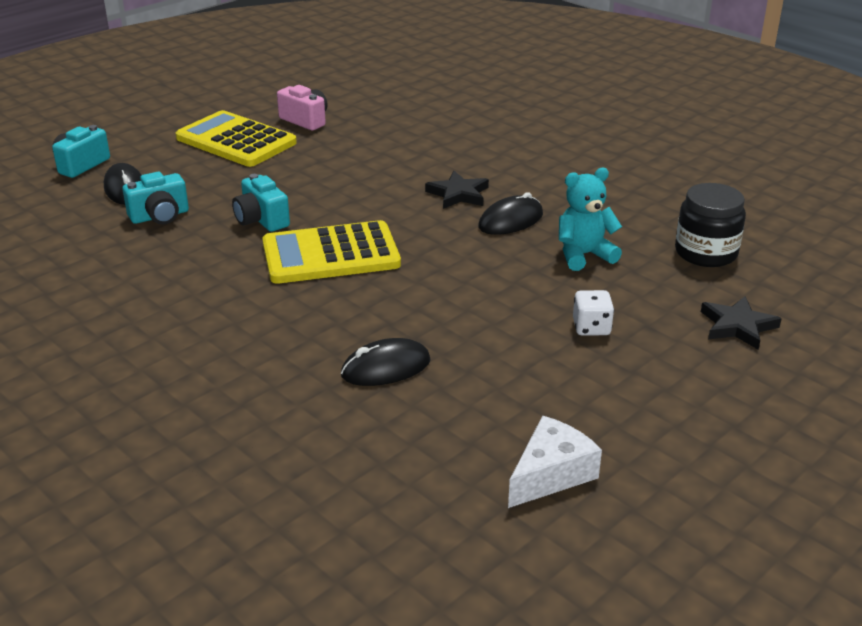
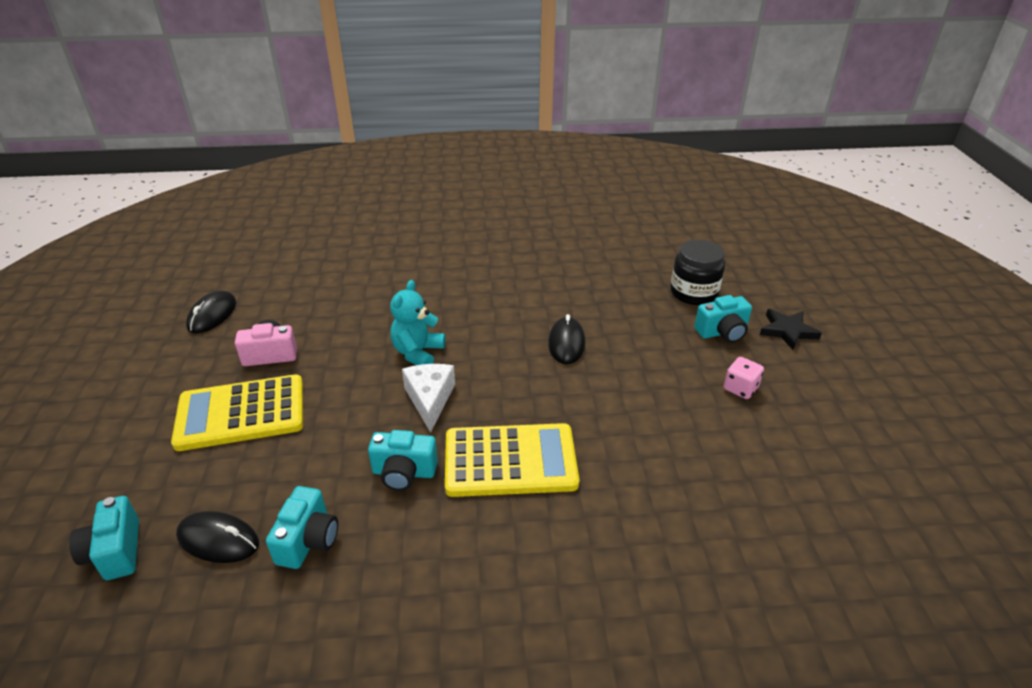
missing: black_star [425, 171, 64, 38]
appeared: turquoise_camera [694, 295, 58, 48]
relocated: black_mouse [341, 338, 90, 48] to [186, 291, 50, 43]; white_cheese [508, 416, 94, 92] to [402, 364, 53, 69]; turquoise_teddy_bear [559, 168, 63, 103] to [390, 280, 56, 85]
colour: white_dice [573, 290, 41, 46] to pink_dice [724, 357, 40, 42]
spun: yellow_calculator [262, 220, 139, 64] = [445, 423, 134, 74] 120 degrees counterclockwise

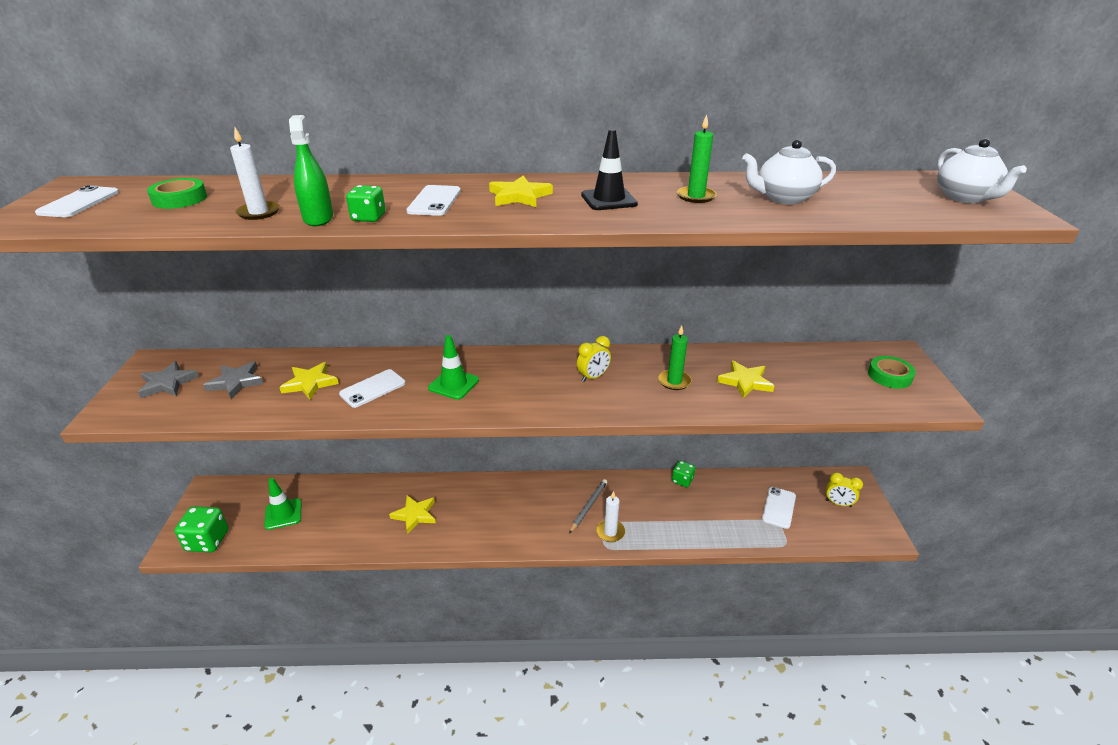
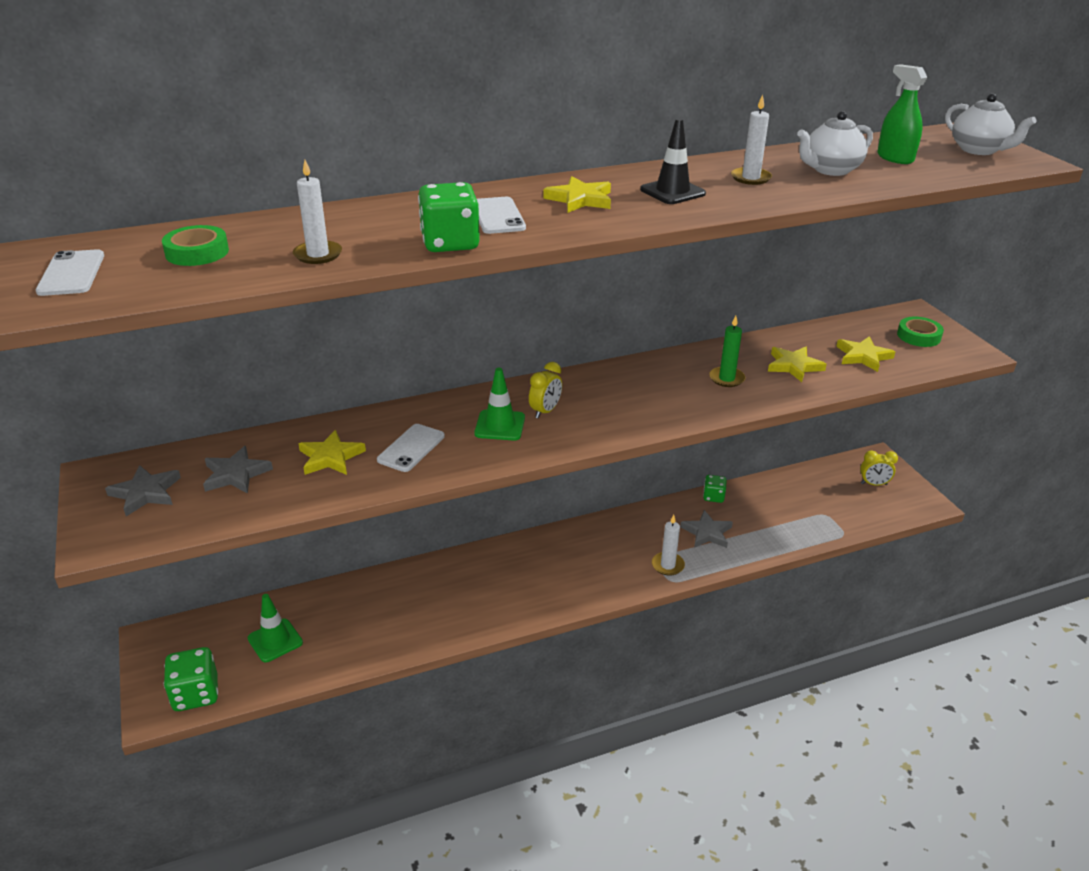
missing: grey_pencil [569, 479, 38, 55]; white_phone [762, 487, 34, 42]
appeared: grey_star [680, 510, 53, 38]
relocated: green_spray_bottle [289, 115, 44, 111] to [877, 64, 50, 100]; yellow_star [389, 495, 47, 39] to [836, 336, 59, 36]; yellow_clock [577, 336, 34, 46] to [529, 362, 33, 57]
colour: green_candle [677, 114, 40, 89] to white_candle [731, 95, 41, 90]
size: green_dice [346, 185, 39, 37] = [418, 182, 62, 70] x1.67

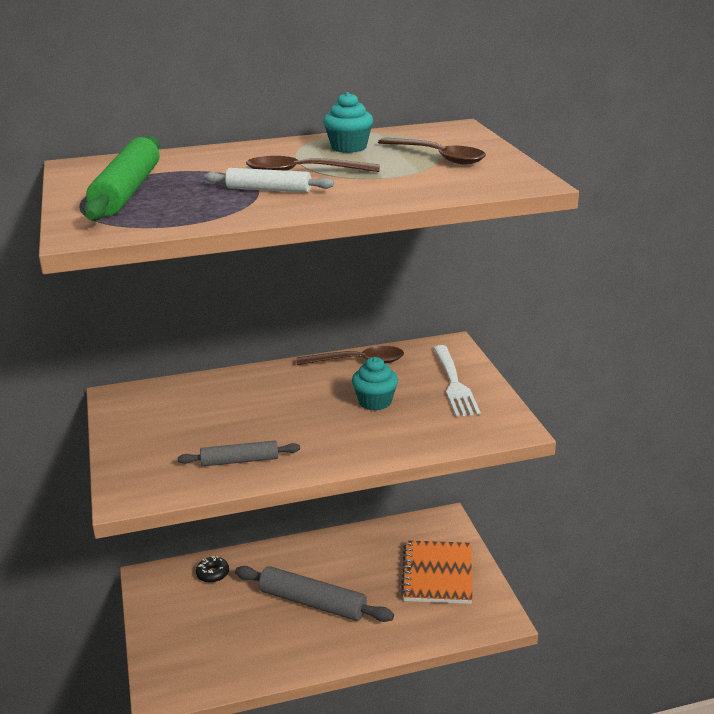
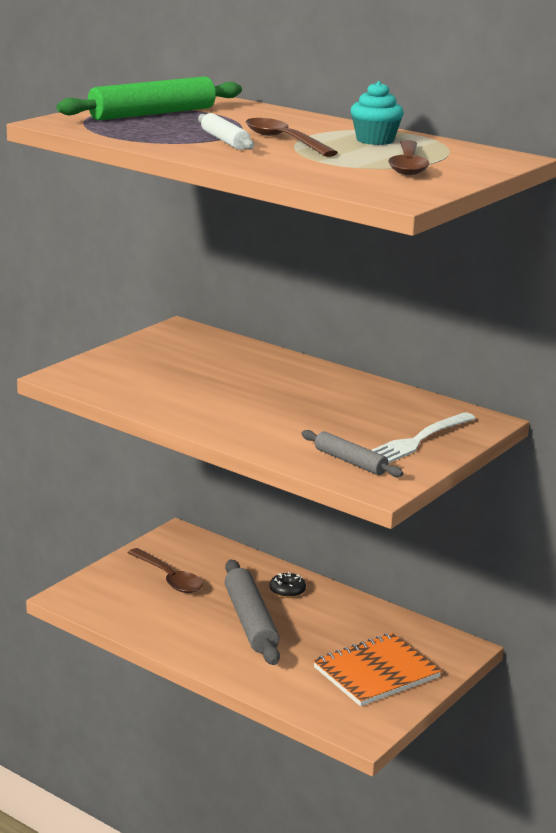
missing: turquoise_cupcake [352, 357, 46, 54]
relocated: grey_rolling_pin [178, 441, 122, 25] to [301, 430, 102, 47]; black_donut [196, 556, 33, 27] to [269, 572, 37, 26]; brown_spoon [297, 346, 107, 19] to [128, 548, 75, 45]

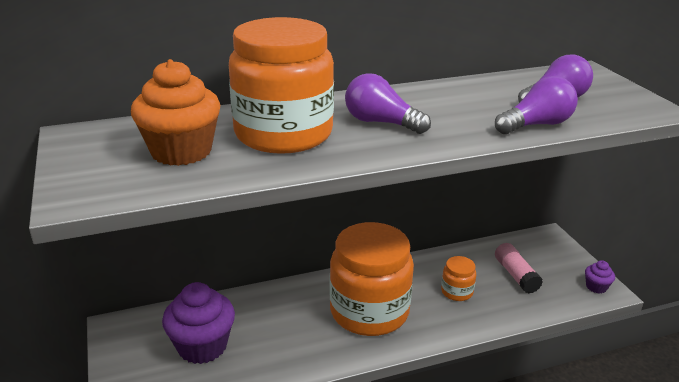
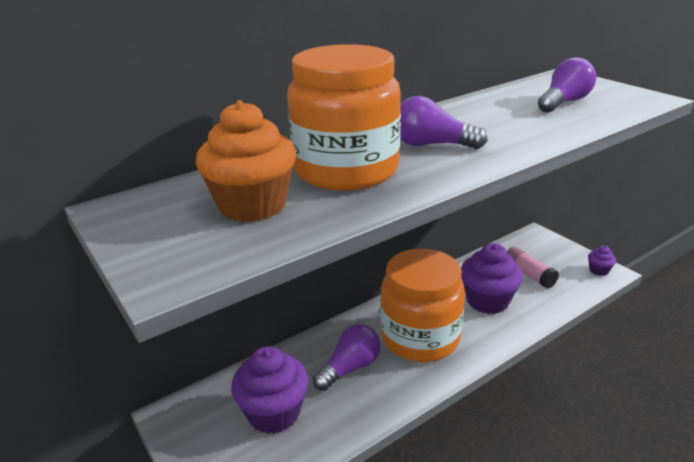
relocated: purple_light_bulb [495, 76, 83, 58] to [313, 324, 68, 67]
exchanged: orange_jar [441, 256, 35, 45] to purple_cupcake [461, 243, 62, 71]

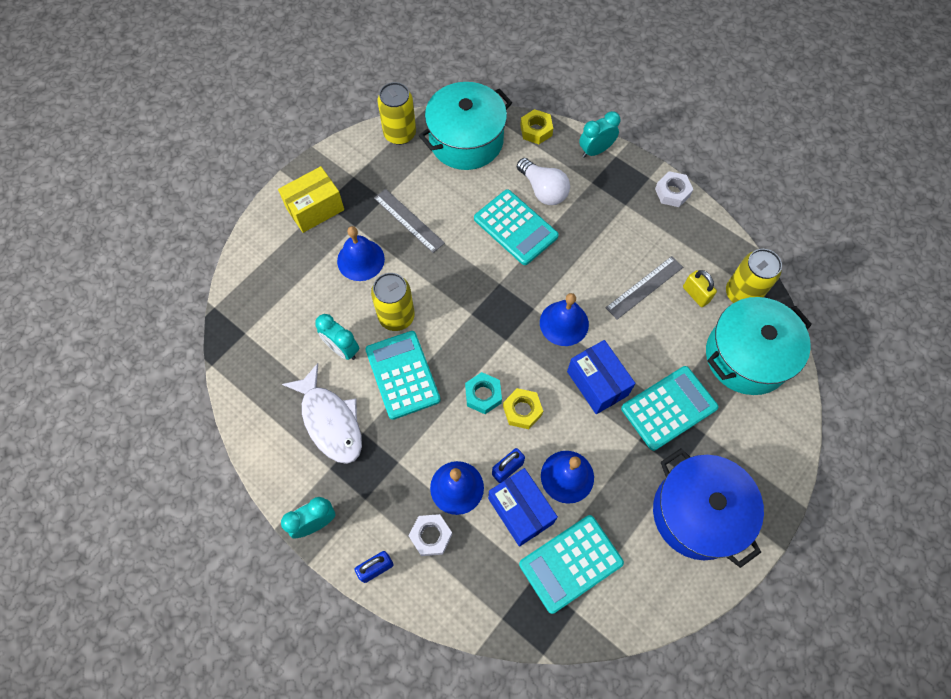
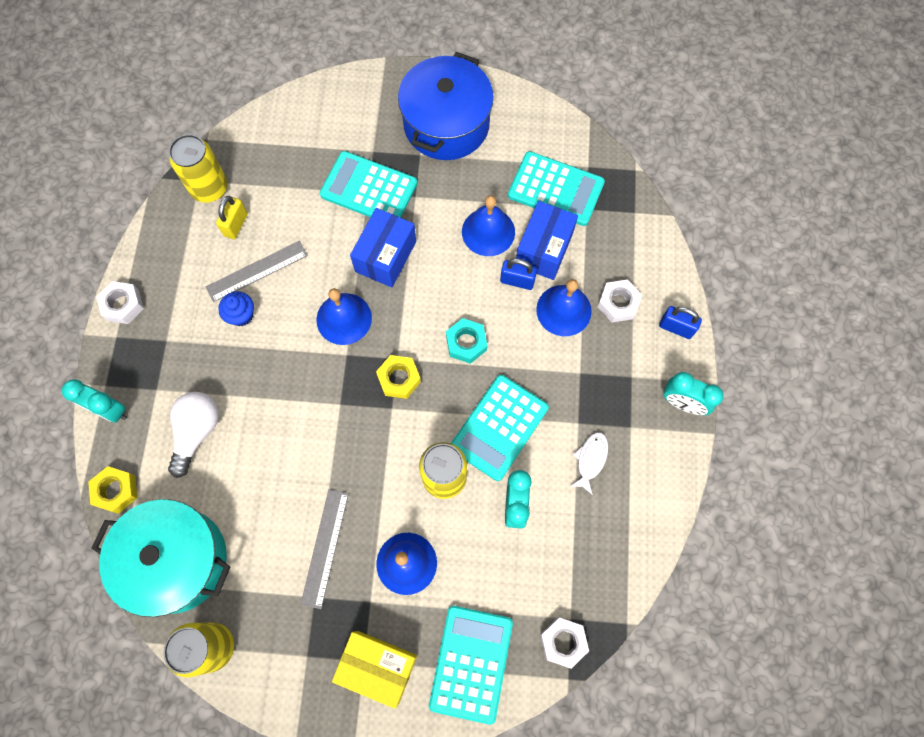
missing: turquoise_pot [706, 297, 106, 98]
appeared: blue_cupcake [218, 291, 36, 35]; white_nut [540, 617, 49, 52]
relocated: turquoise_calculator [474, 189, 85, 76] to [429, 606, 84, 119]; yellow_nut [503, 388, 40, 41] to [376, 355, 45, 44]
spun: grey_ruler [606, 256, 77, 64] = [206, 241, 102, 61] 45 degrees counterclockwise
size: white_fish [282, 363, 80, 101] = [570, 432, 38, 63] x0.51

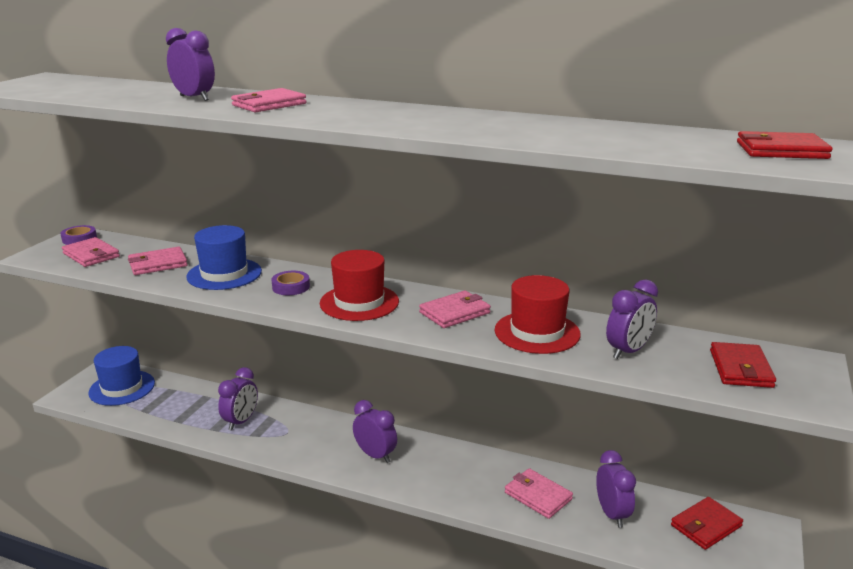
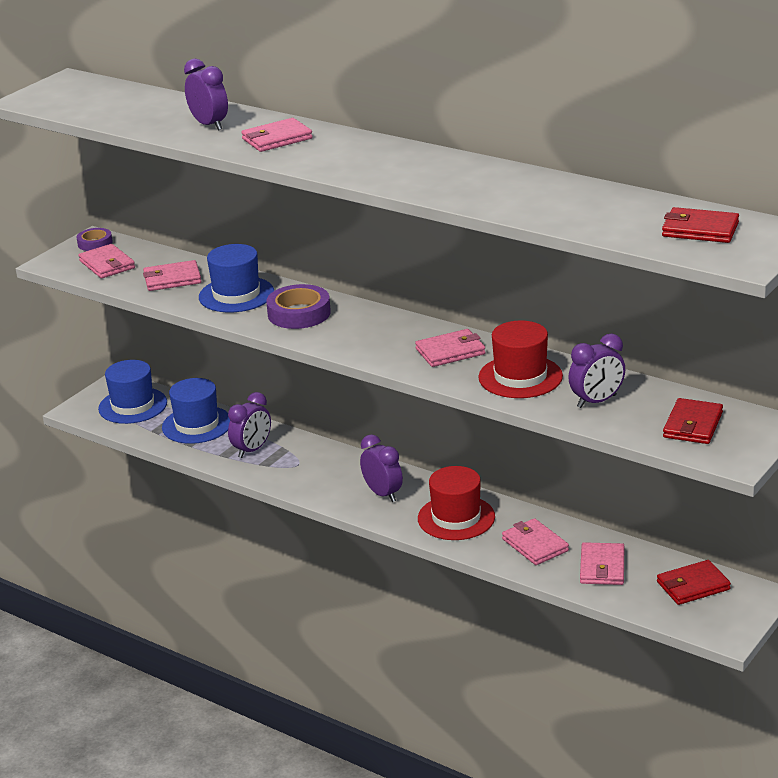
appeared: blue_hat [162, 378, 68, 66]
relocated: red_hat [320, 250, 79, 71] to [418, 466, 77, 74]
exchanged: purple_clock [596, 450, 40, 78] to pink_wallet [580, 542, 44, 43]
size: purple_tape [271, 271, 39, 24] = [266, 284, 65, 45] x1.66

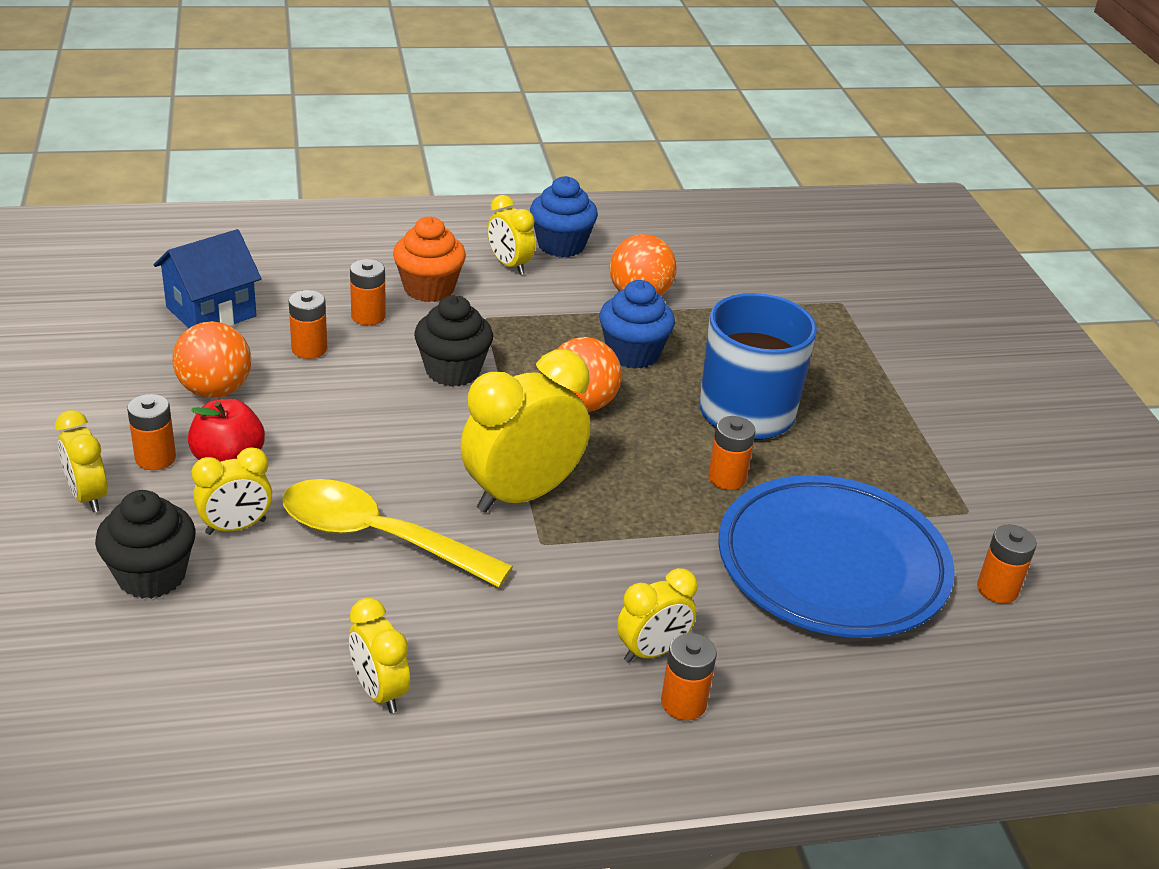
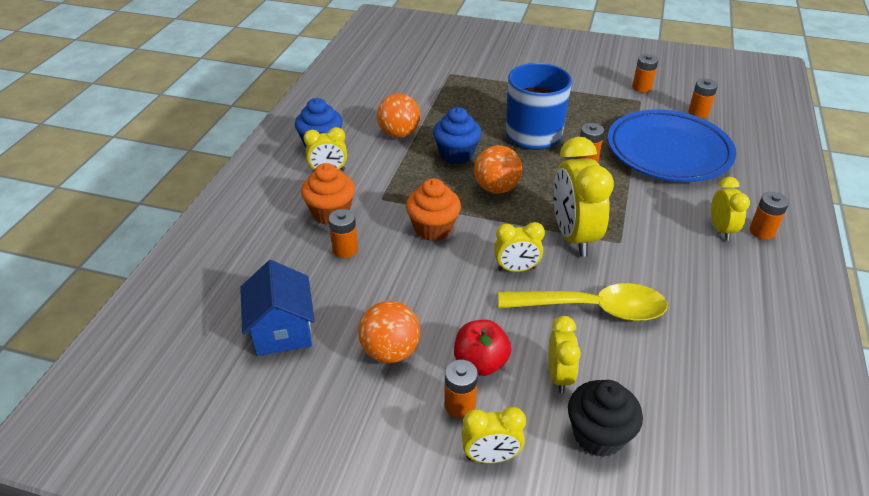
relocated: orange_battery [289, 290, 38, 69] to [632, 54, 27, 39]; yellow_clock [349, 598, 61, 115] to [494, 222, 51, 50]
colour: black_cupcake [414, 295, 79, 92] to orange_cupcake [406, 178, 55, 63]
spun: yellow_spoon [282, 479, 231, 108] = [498, 283, 170, 38] 135 degrees counterclockwise

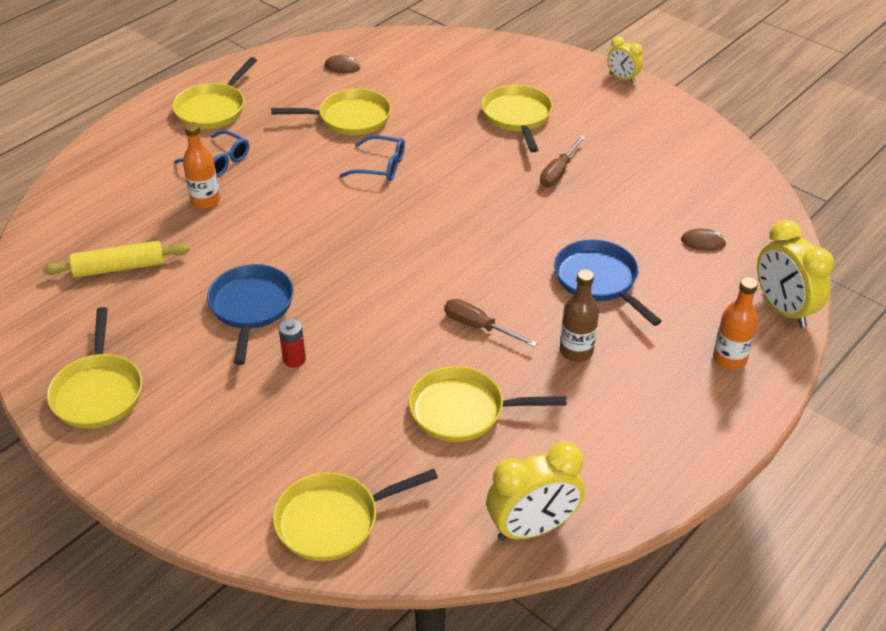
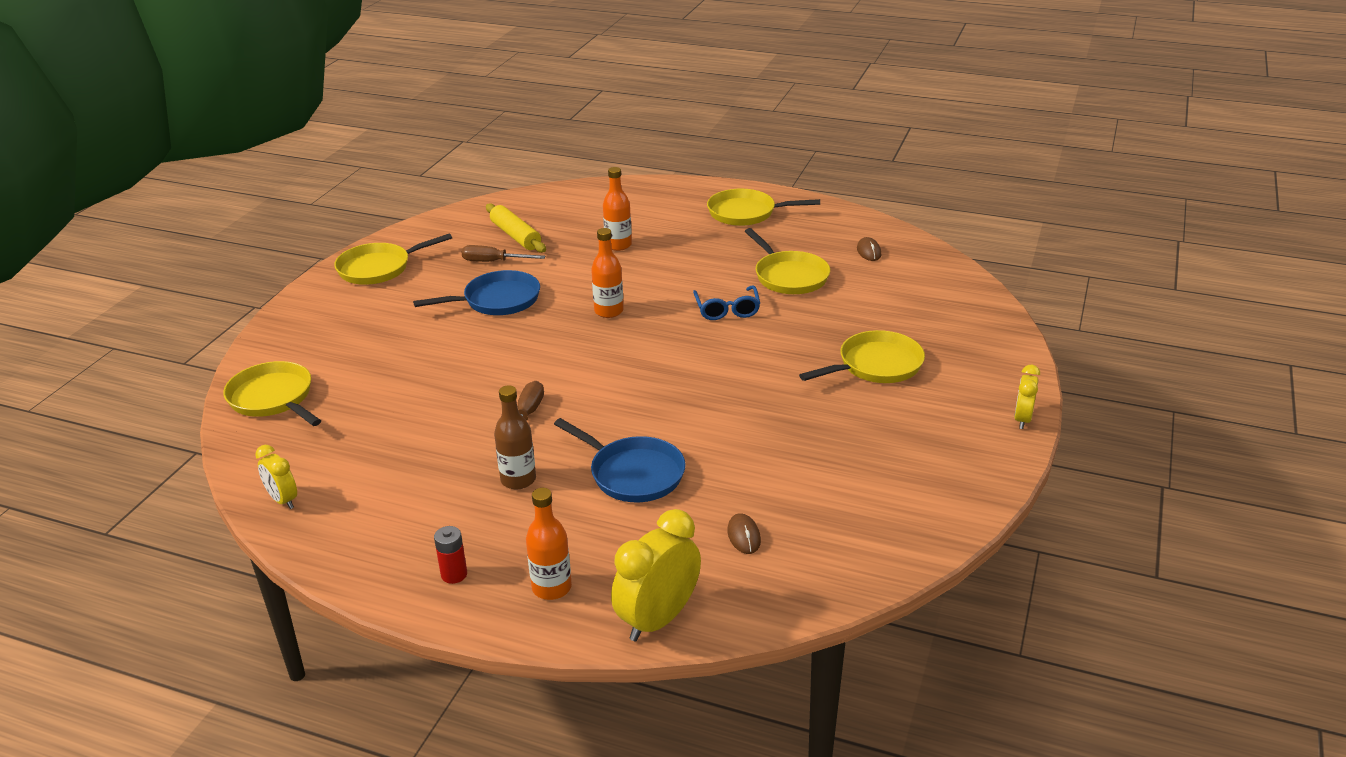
missing: blue_glasses [174, 130, 75, 47]; yellow_pan [409, 366, 157, 76]
appeared: orange_bottle [591, 228, 33, 90]
relocated: red_battery [279, 319, 27, 49] to [434, 526, 33, 58]; brown_screwdriver [540, 136, 46, 51] to [461, 245, 85, 17]
spun: blue_pan [554, 239, 108, 87] = [554, 418, 132, 84] 90 degrees clockwise
size: yellow_clock [487, 441, 98, 100] = [255, 445, 42, 64] x0.57

